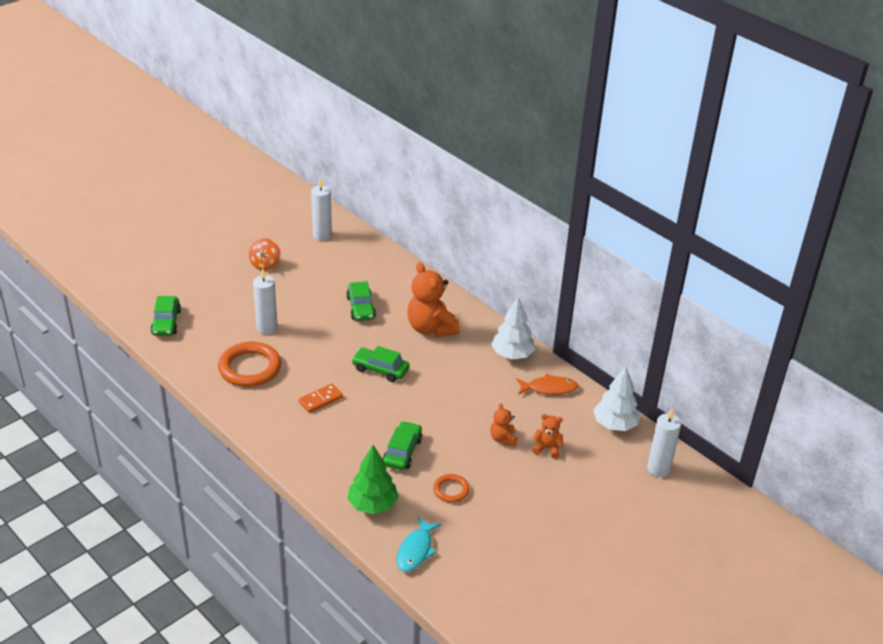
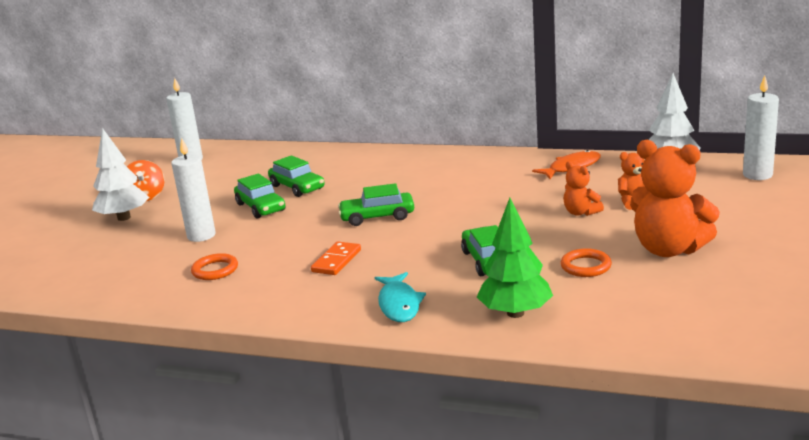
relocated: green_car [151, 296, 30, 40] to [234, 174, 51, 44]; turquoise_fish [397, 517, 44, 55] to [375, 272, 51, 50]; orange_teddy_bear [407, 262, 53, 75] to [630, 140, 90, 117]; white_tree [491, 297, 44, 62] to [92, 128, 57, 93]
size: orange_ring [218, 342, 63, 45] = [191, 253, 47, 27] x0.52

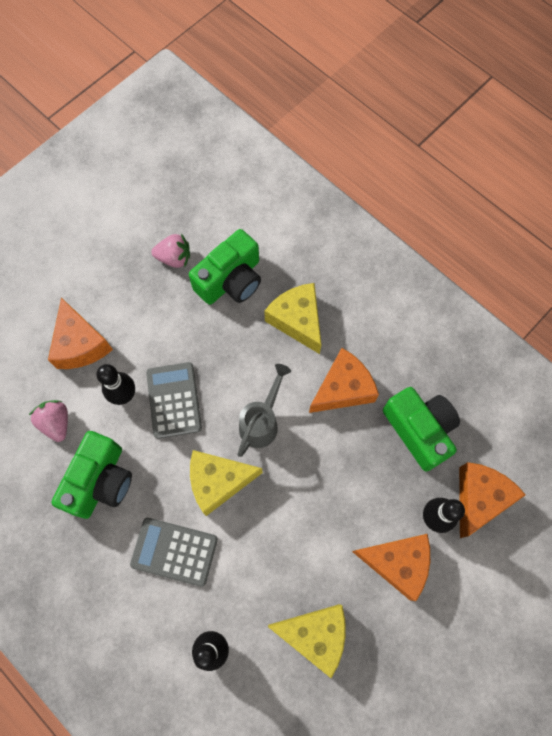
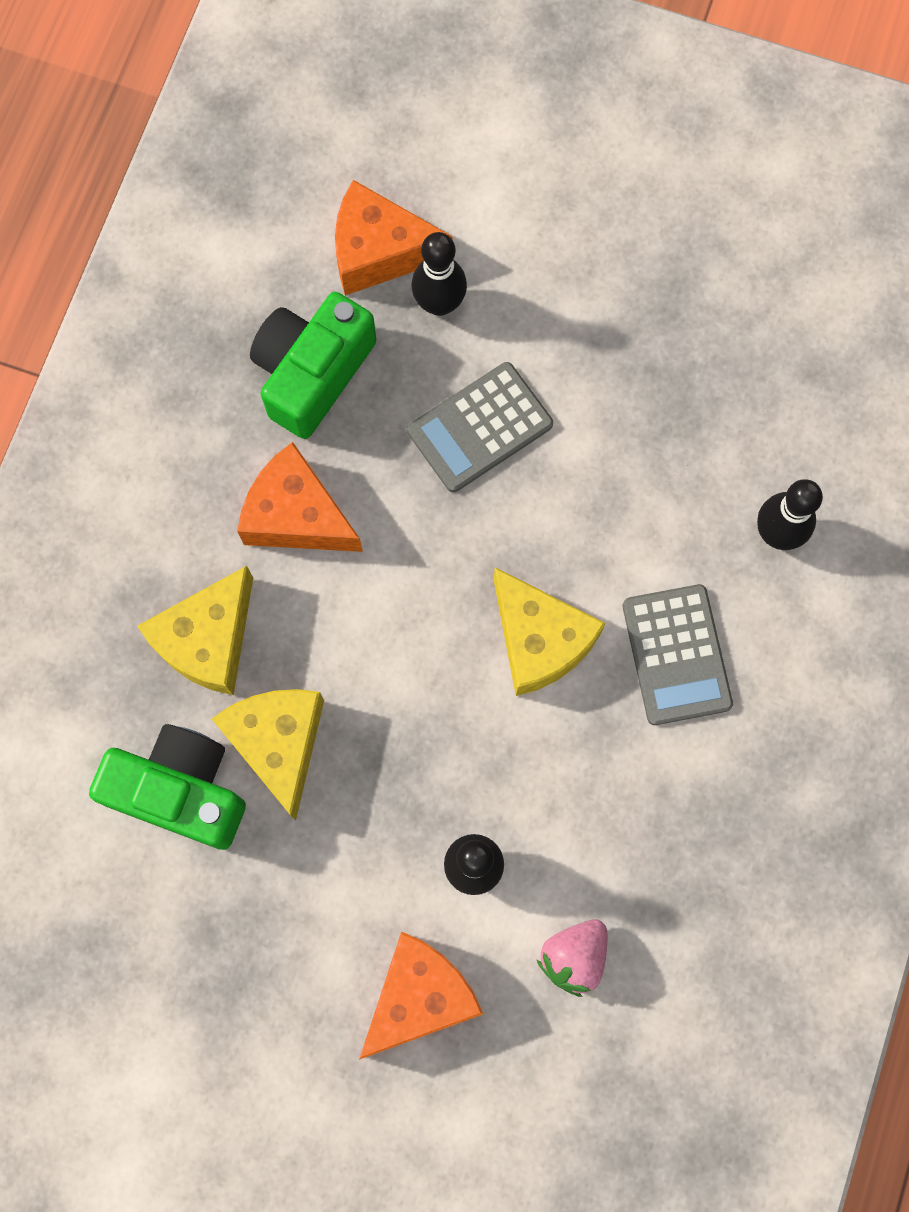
missing: green_camera [51, 431, 81, 88]; pink_strawberry [151, 234, 39, 34]; grey_watering_can [237, 364, 54, 93]; orange_cheese [352, 534, 78, 67]
relocated: grey_calculator [146, 362, 56, 77] to [407, 362, 146, 130]; yellow_cheese [268, 604, 78, 74] to [211, 689, 113, 131]

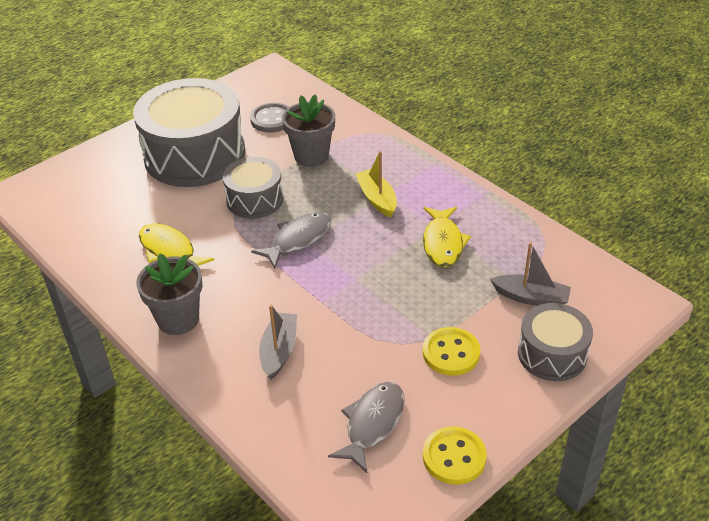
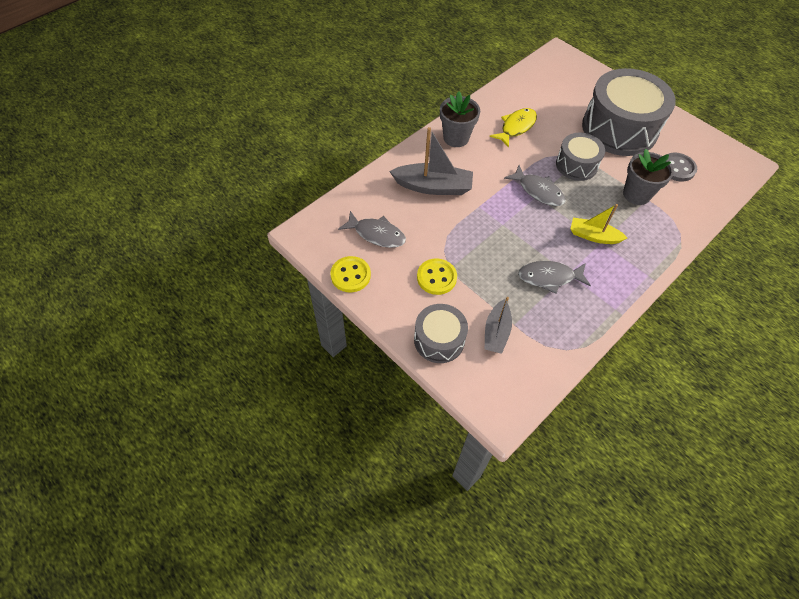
colour: yellow_fish [423, 207, 48, 60] to grey_fish [518, 261, 73, 33]
spun: yellow_boat [356, 151, 41, 67] = [571, 204, 56, 40] 135 degrees counterclockwise
size: grey_boat [259, 305, 38, 75] = [389, 127, 84, 68] x1.56

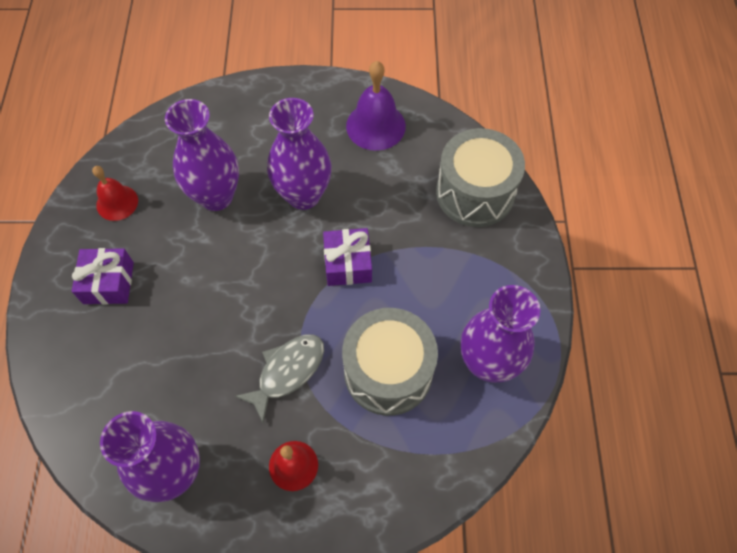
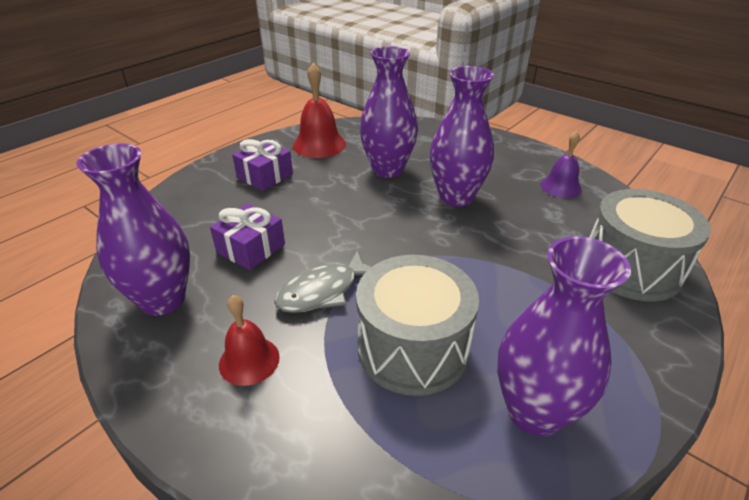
relocated: purple_gift [323, 228, 49, 58] to [210, 203, 75, 67]
spun: grey_fish [234, 334, 90, 89] = [274, 251, 97, 62] 150 degrees clockwise
size: red_bell [92, 166, 46, 55] = [293, 63, 53, 95] x1.52; purple_bell [346, 61, 60, 90] = [541, 131, 41, 67] x0.66

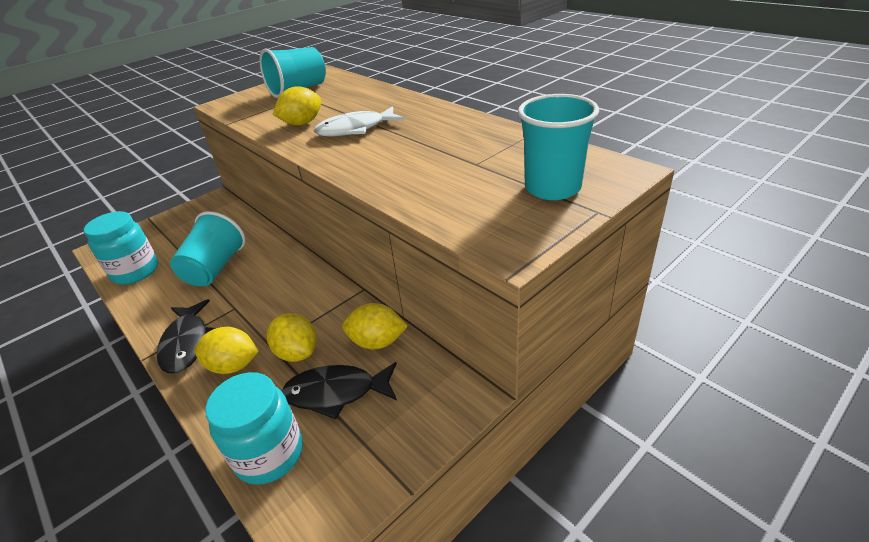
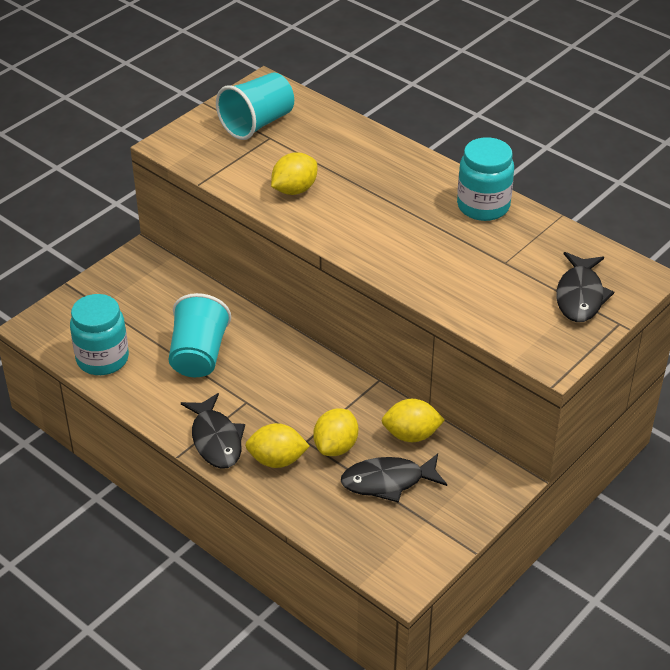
missing: white_fish [314, 106, 90, 31]
relocated: turquoise_jar [205, 372, 98, 113] to [457, 137, 57, 84]
exchanged: turquoise_cup [518, 94, 81, 106] to black_fish [556, 252, 58, 70]
spun: yellow_lemon [267, 313, 50, 49] = [313, 408, 45, 48] 75 degrees clockwise

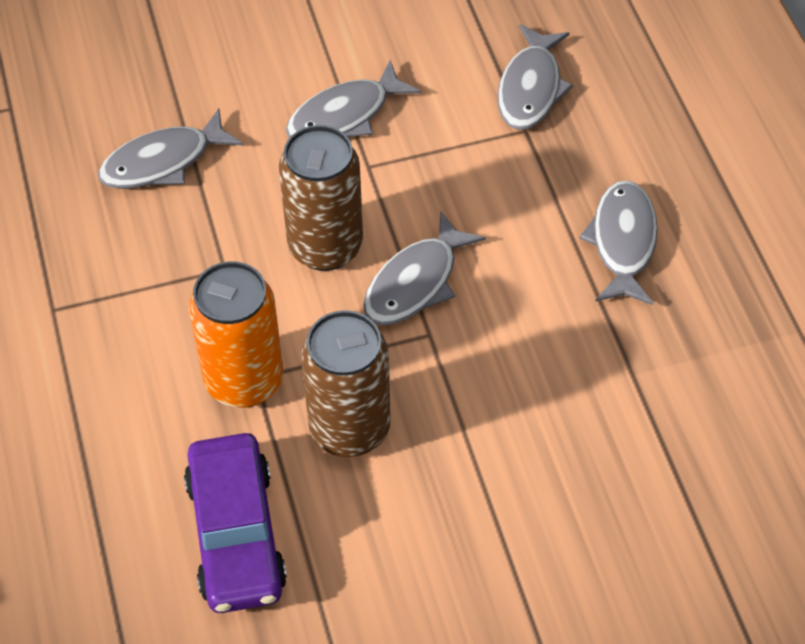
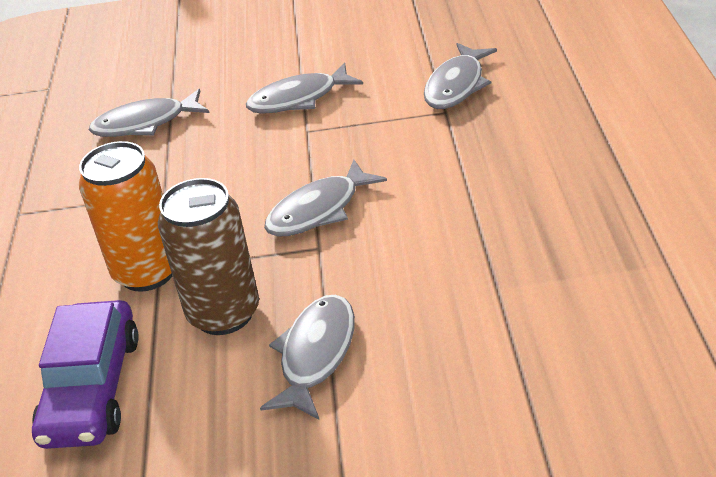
missing: brown_can [279, 125, 84, 146]
relocated: grey_fish [579, 180, 79, 125] to [260, 295, 95, 124]

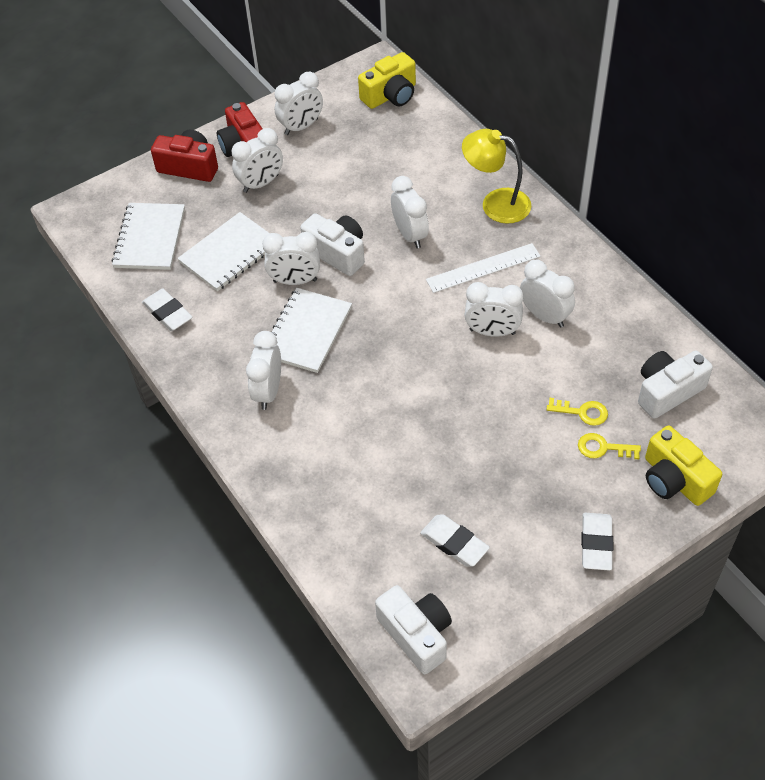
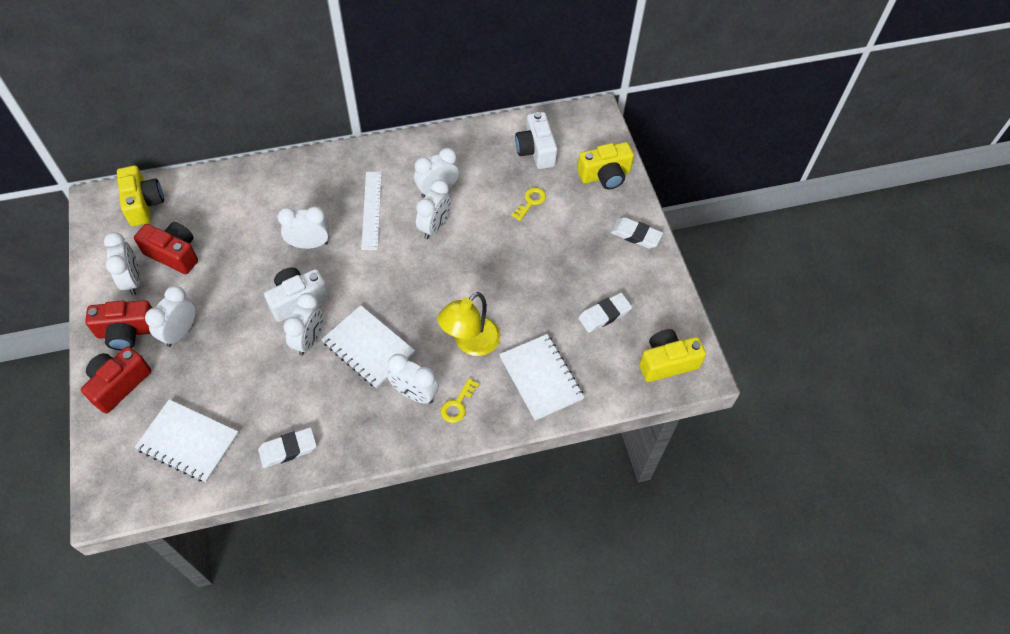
appeared: red_camera [134, 222, 64, 52]
relocated: white_notebook [177, 212, 93, 79] to [499, 334, 85, 87]; yellow_lamp [462, 129, 69, 95] to [437, 292, 63, 64]; yellow_key [578, 433, 63, 26] to [440, 378, 39, 45]
colour: white_camera [375, 585, 77, 89] to yellow_camera [639, 329, 67, 53]
spun: white_clock [232, 128, 51, 65] = [145, 286, 51, 61] 135 degrees counterclockwise

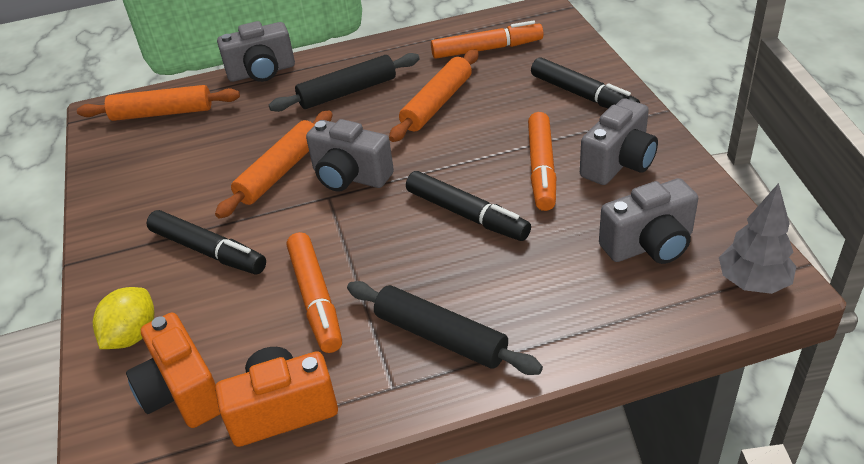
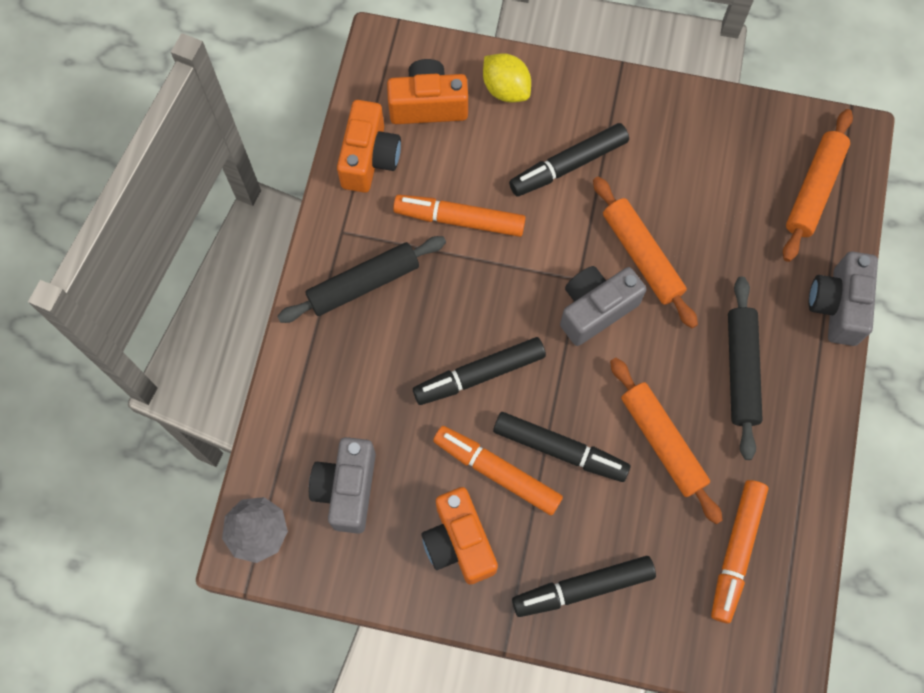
appeared: black_marker [493, 412, 137, 70]
colour: grey_camera [580, 98, 78, 87] to orange_camera [421, 487, 77, 97]

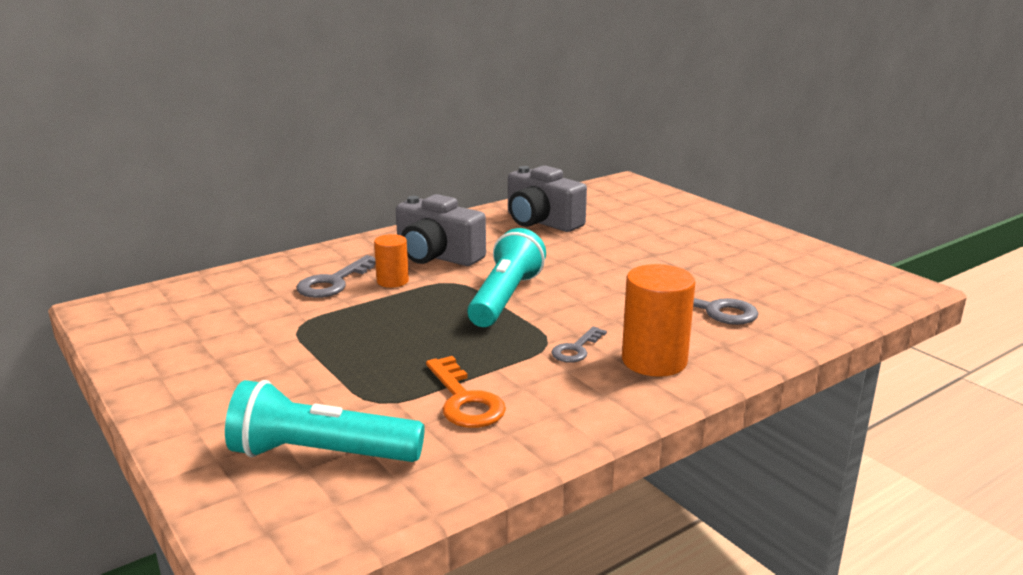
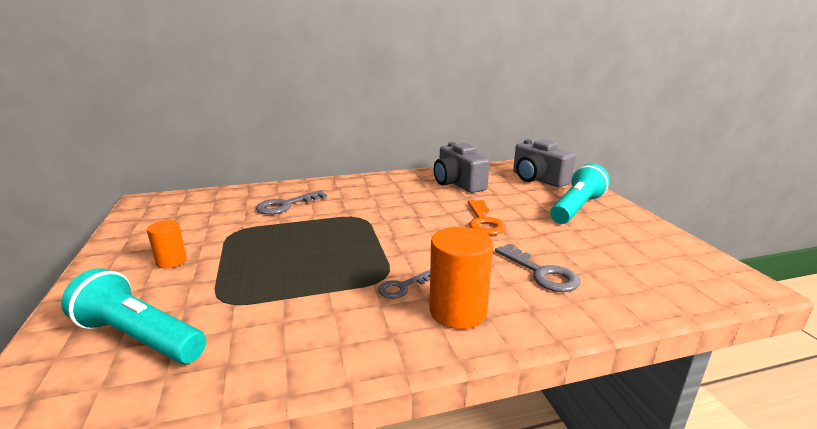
relocated: orange_cylinder [374, 234, 35, 54] to [147, 220, 40, 48]; grey_camera [396, 194, 90, 72] to [513, 139, 63, 48]; orange_key [426, 356, 80, 72] to [468, 200, 38, 35]; turquoise_flashlight [467, 228, 79, 99] to [550, 164, 60, 60]

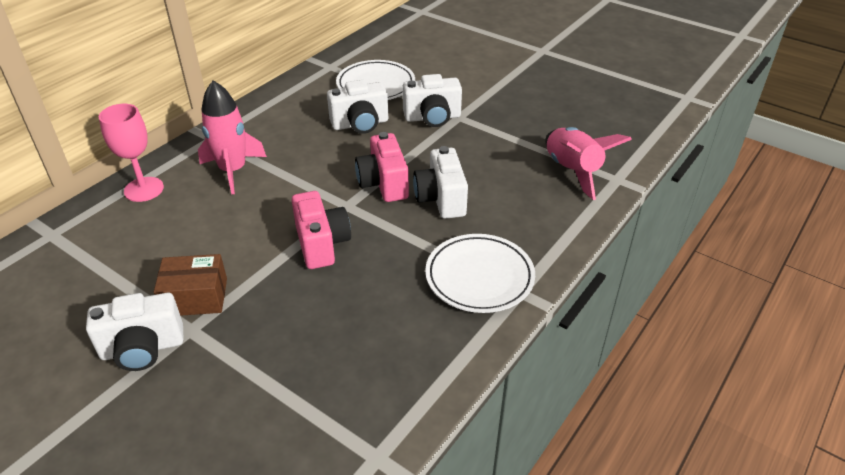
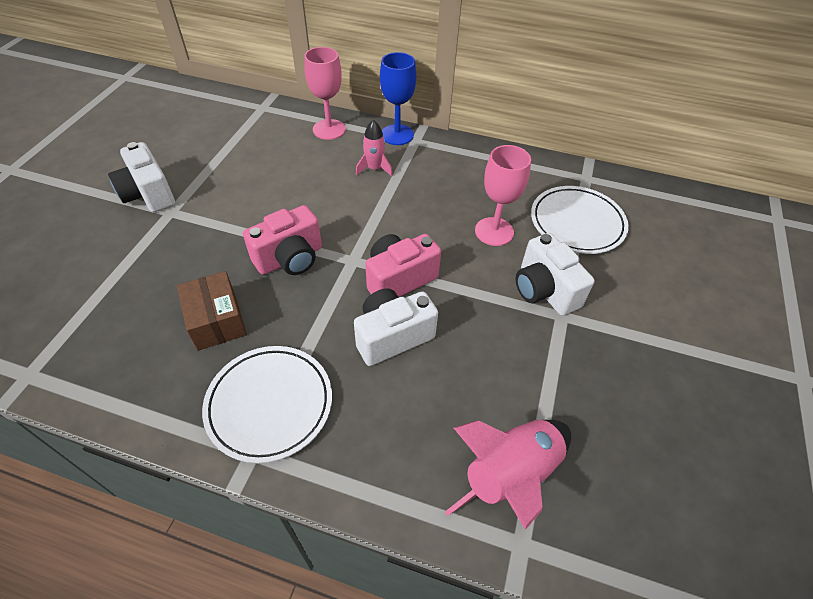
appeared: blue_goblet [380, 52, 36, 93]
relocated: brown_box [154, 254, 73, 62] to [177, 271, 70, 80]
exchanged: white_camera [327, 80, 61, 54] to pink_goblet [475, 145, 56, 101]
size: pink_rocket [198, 81, 69, 113] = [356, 120, 37, 57] x0.58

